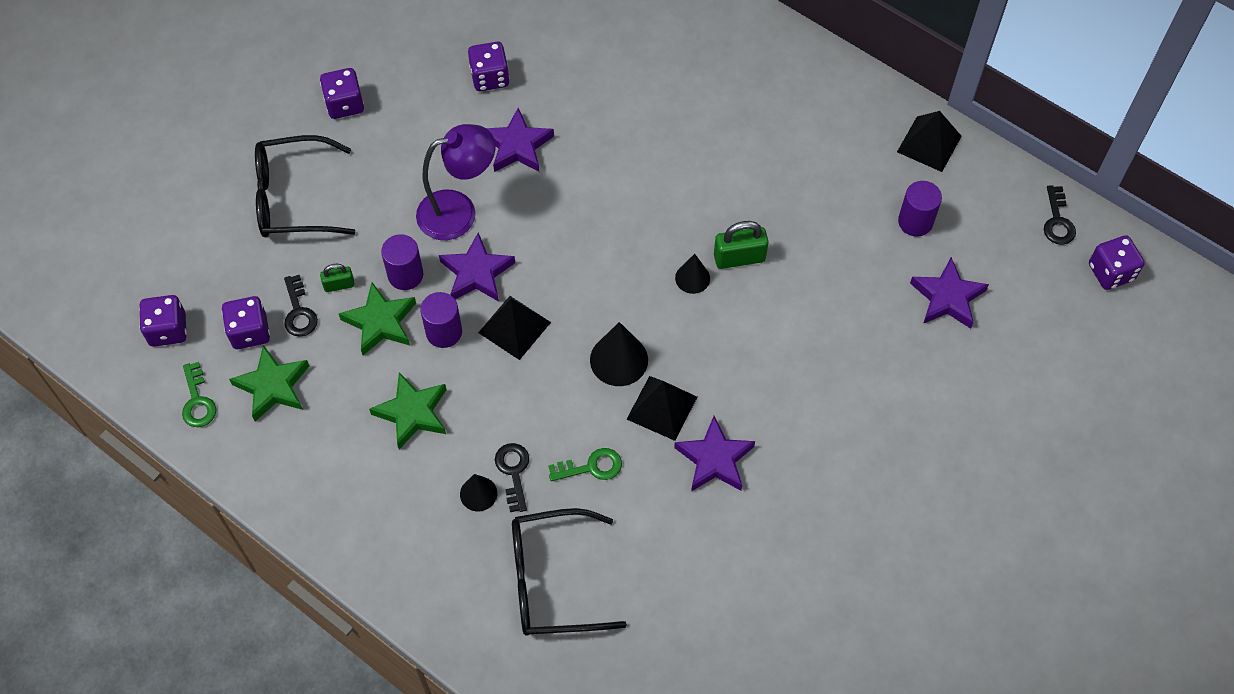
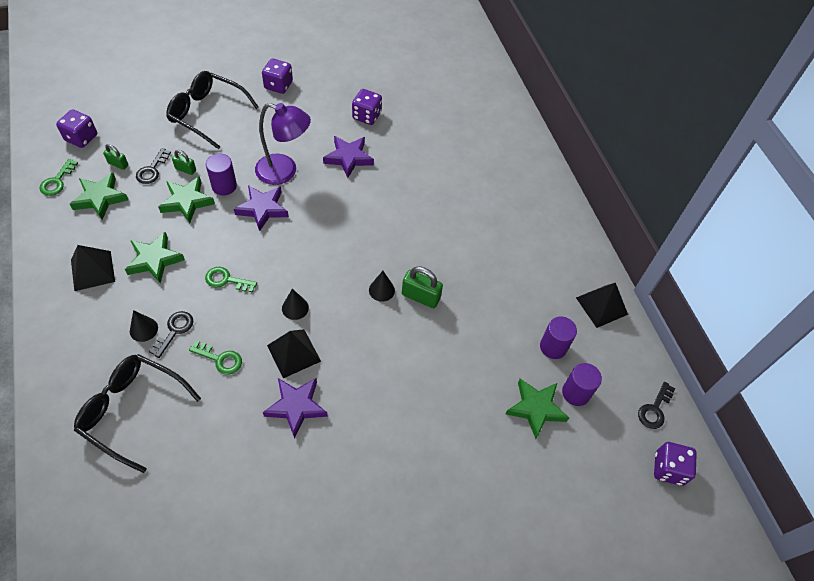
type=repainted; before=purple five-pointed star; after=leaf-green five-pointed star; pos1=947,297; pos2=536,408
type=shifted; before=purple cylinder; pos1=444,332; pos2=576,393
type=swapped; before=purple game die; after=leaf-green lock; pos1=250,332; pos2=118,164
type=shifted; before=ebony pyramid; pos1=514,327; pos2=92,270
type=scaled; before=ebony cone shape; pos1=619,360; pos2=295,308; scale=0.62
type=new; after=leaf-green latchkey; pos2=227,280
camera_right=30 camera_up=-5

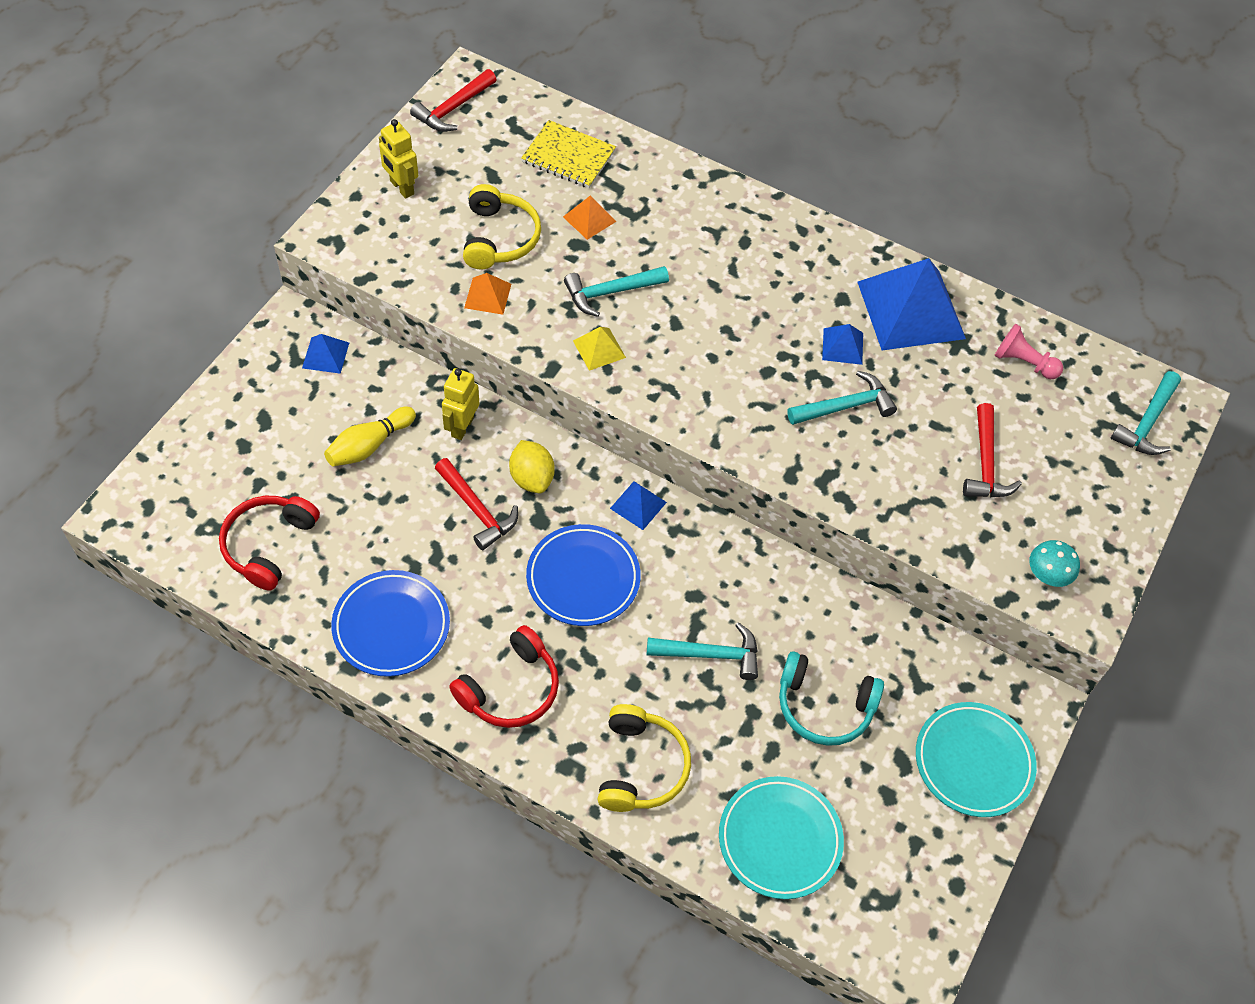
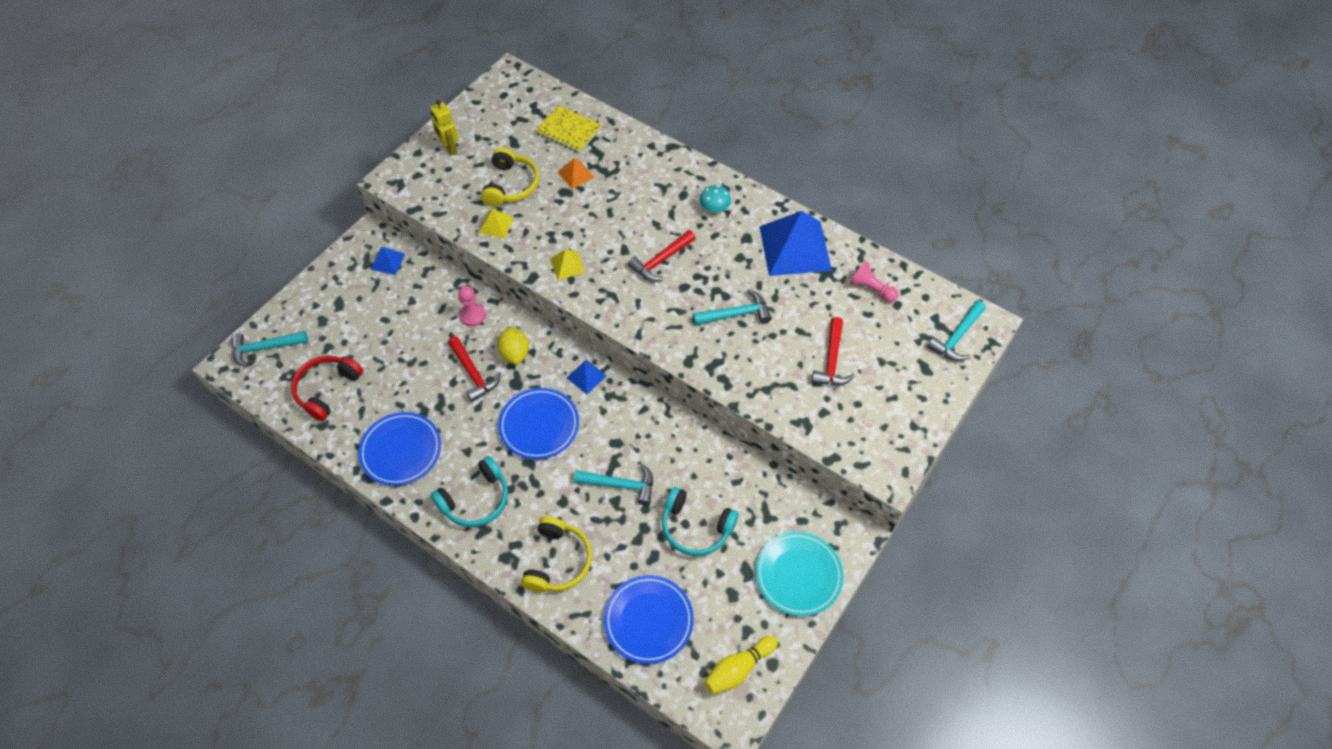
type=shifted; before=red hammer; pos1=453,108; pos2=661,260
type=shifted; before=turquoise hammer; pos1=610,292; pos2=265,348
type=repainted; before=orange-coloured pyramid; after=bright yellow pyramid; pos1=487,296; pos2=496,225
type=gone; before=cobalt pyramid; pos1=842,346
type=swapped; before=bright yellow robot; after=rosy pawn; pos1=462,427; pos2=472,315
type=shifted; before=bright yellow skittle; pos1=369,445; pos2=738,669
type=shifted; before=turquoise toadstool; pos1=1047,575; pos2=714,209
type=repainted; before=red headset; after=turquoise headset; pos1=511,689; pos2=476,500
type=repainted; before=turquoise plate; after=cobalt plate; pos1=779,839; pos2=648,620
camera_right=10 camera_up=0

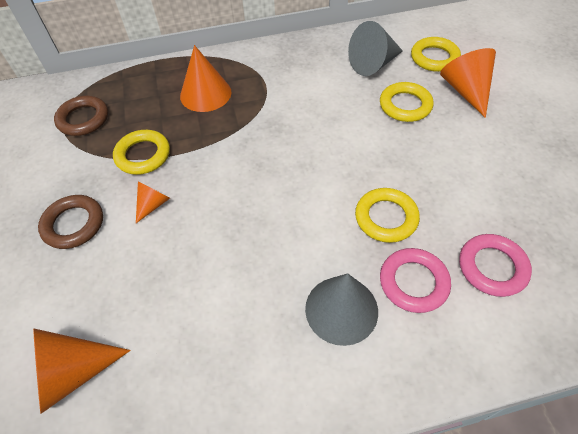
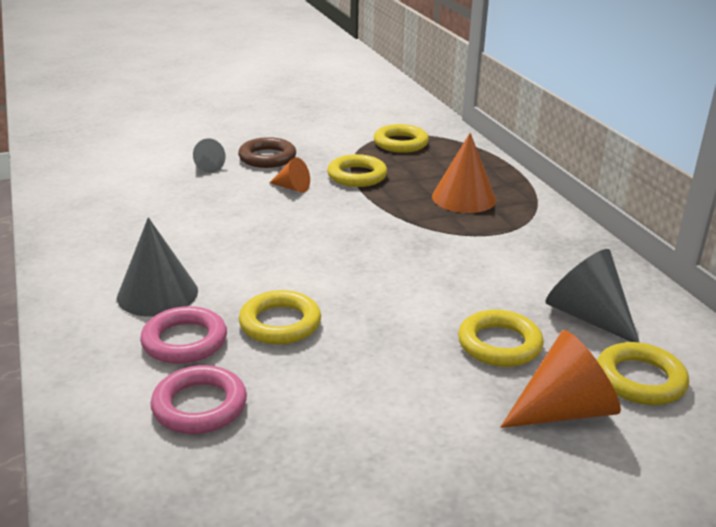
type=repainted; before=brown hoop; after=bright yellow hoop; pos1=83,119; pos2=400,143
type=gone; before=orange-coloured cone shape; pos1=72,373
type=new; after=grey cone shape; pos2=207,167
camera_right=80 camera_up=-25

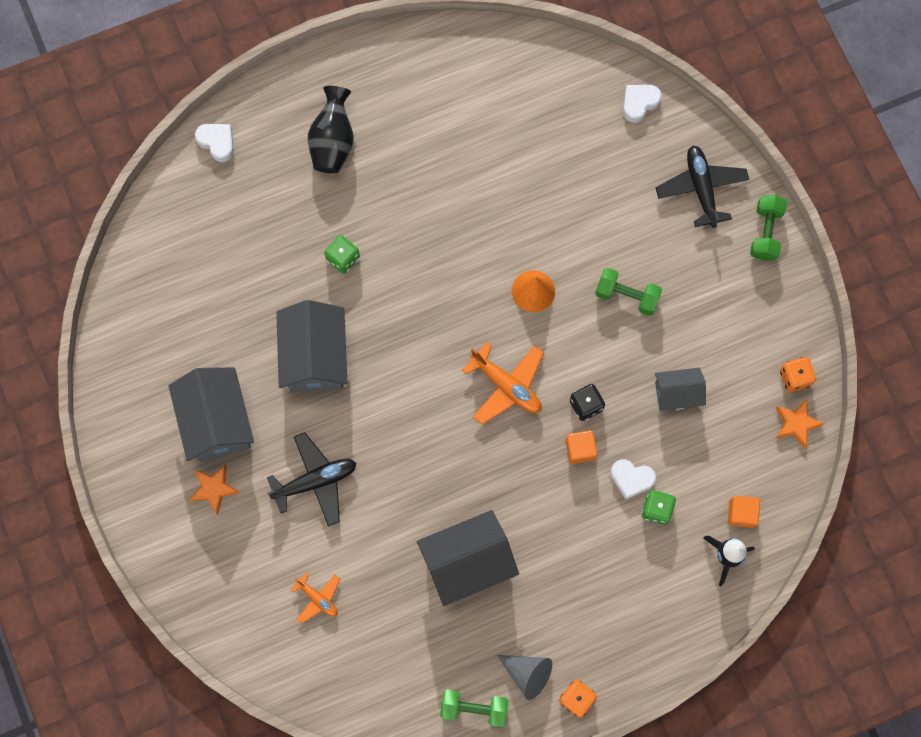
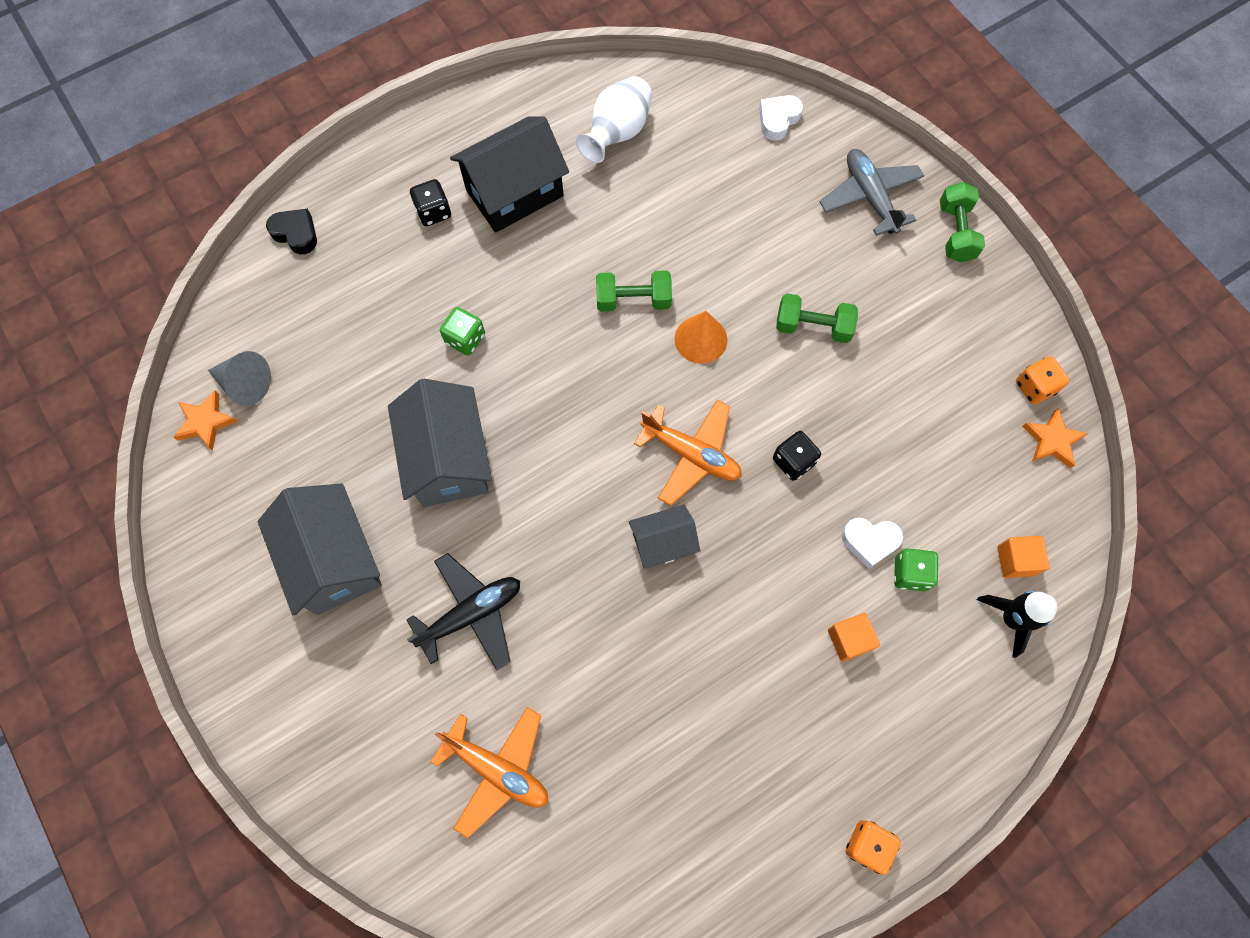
type=swapped; before=ebony tall vase; after=ebony game die; pos1=333,141; pos2=433,212
type=repainted; before=white love heart; after=ebony love heart; pos1=217,142; pos2=296,234
type=repainted; before=ebony aeroplane; after=grey aeroplane; pos1=701,188; pos2=870,197
type=shifted; before=grey cottage; pos1=677,394; pos2=663,543
type=shifted; before=orange-coloured solid cube; pos1=580,449; pos2=849,639
type=shifted; before=orange-coloured five-pointed star; pos1=214,488; pos2=206,422
type=shifted; before=ebony cottage; pos1=467,562; pos2=514,193
type=scaled; before=orange-coloured aeroplane; pos1=318,598; pos2=497,769; scale=1.71
type=shifted; before=grey cone shape; pos1=527,673; pos2=245,384
type=shifted; before=leaf-green hand weight; pos1=474,708; pos2=633,300
type=new; after=white tall vase; pos2=617,133
camera_right=-10 camera_up=-5

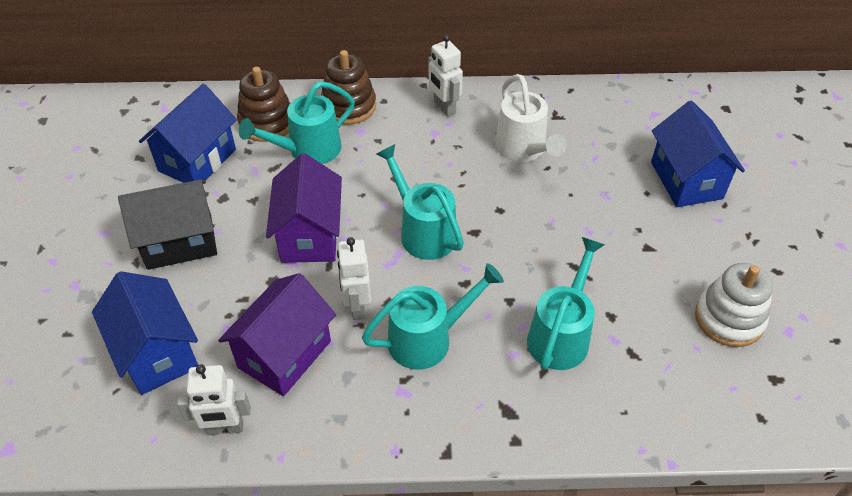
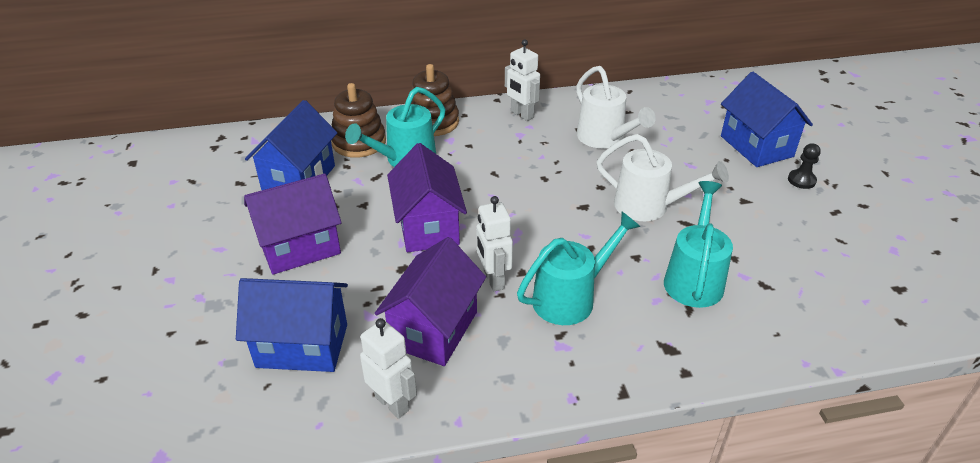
type=gone; before=turquoise sprinkling can; pos1=422,231
type=repainted; before=ebony cottage; after=purple cottage; pos1=180,242; pos2=300,247
type=gone; before=white stacking toy; pos1=729,318
type=rotated; before=cobalt cottage; pos1=157,353; pos2=302,345; turn=-45
type=rotated; before=white robot; pos1=225,428; pos2=392,403; turn=-120
type=new; after=white sprinkling can; pos2=650,206
type=new; after=ebony pawn; pos2=801,180
camera_right=-10 camera_up=-10

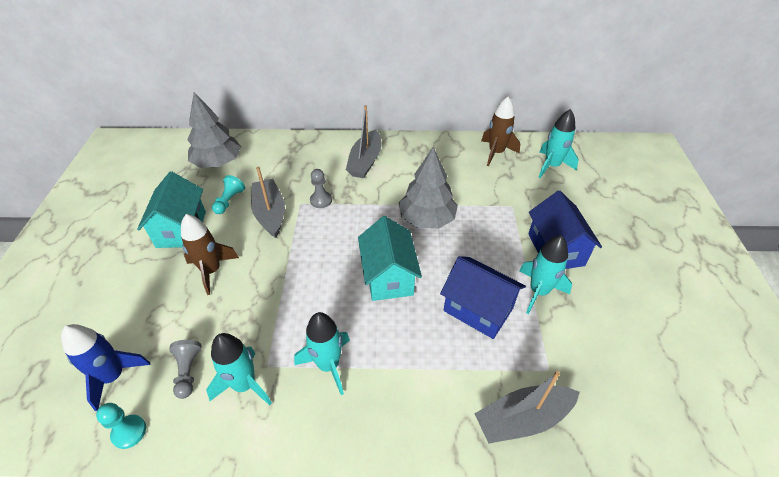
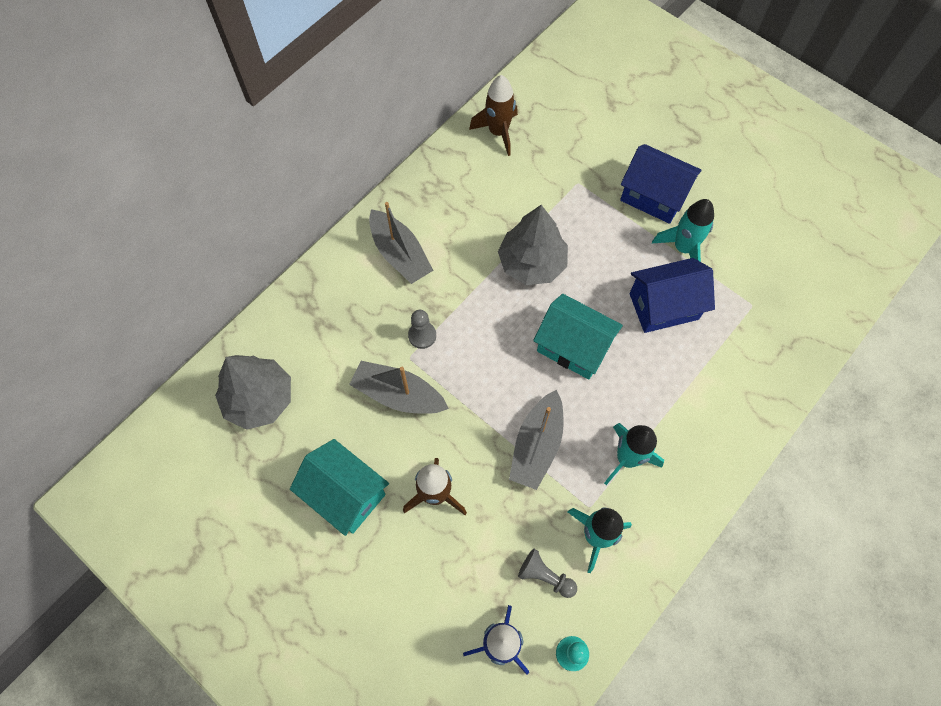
type=gone; before=turquoise spaceship; pos1=551,166
type=gone; before=turquoise pawn; pos1=229,201
type=shifted; before=grey sailboat; pos1=522,419; pos2=536,445
camera_right=-50 camera_up=20

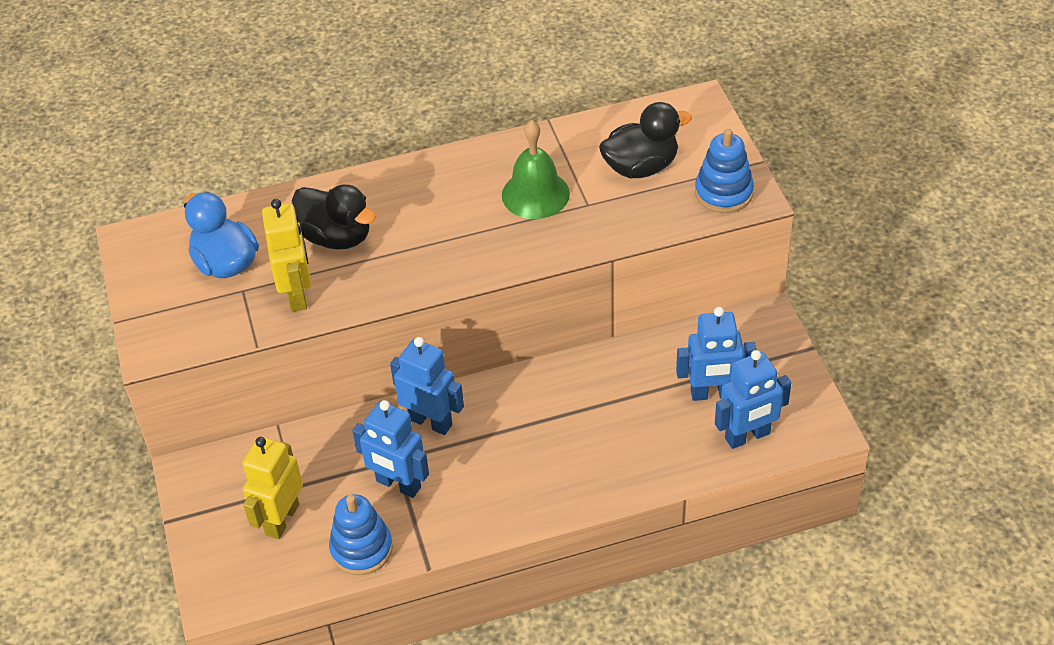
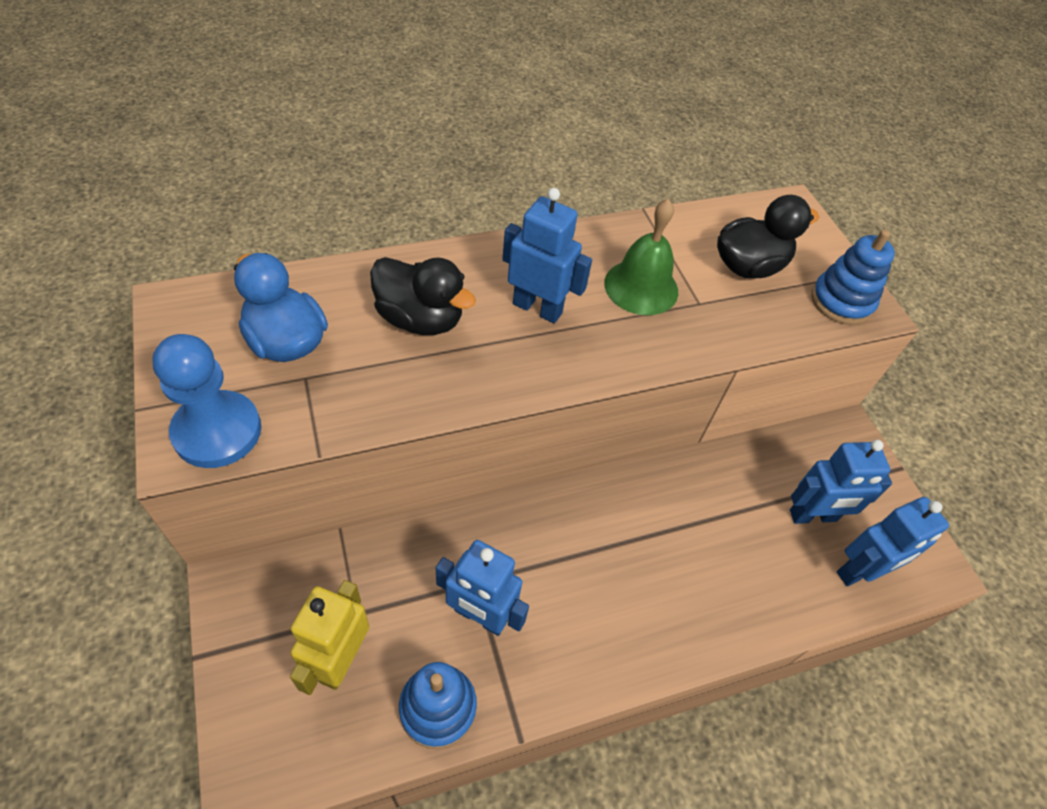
type=gone; before=bright yellow robot; pos1=297,294
type=shifted; before=cobalt robot; pos1=430,421; pos2=537,308
type=new; after=cobalt pawn; pos2=217,431
camera_right=-10 camera_up=5

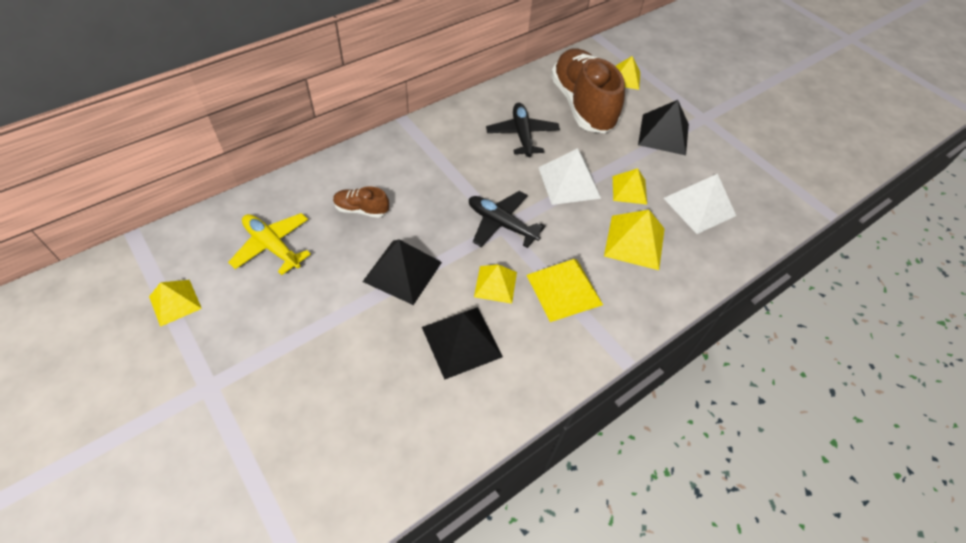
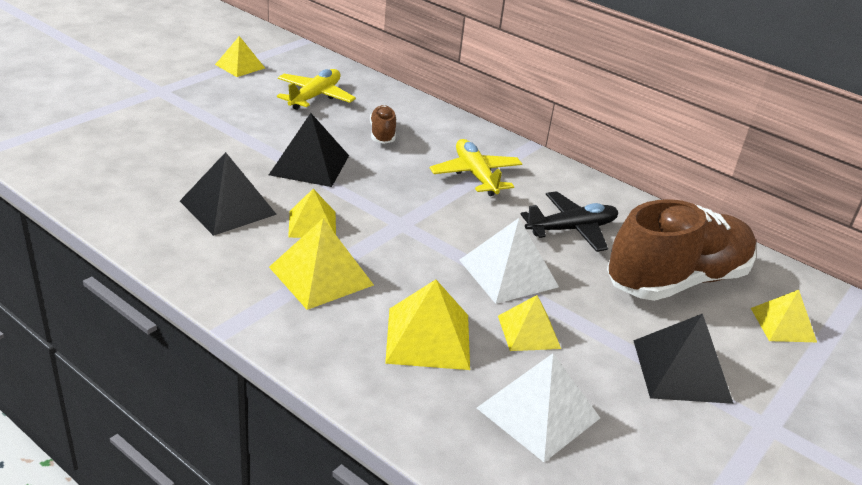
type=gone; before=ebony aeroplane; pos1=501,224
type=new; after=bright yellow aeroplane; pos2=476,175
camera_right=75 camera_up=-20

